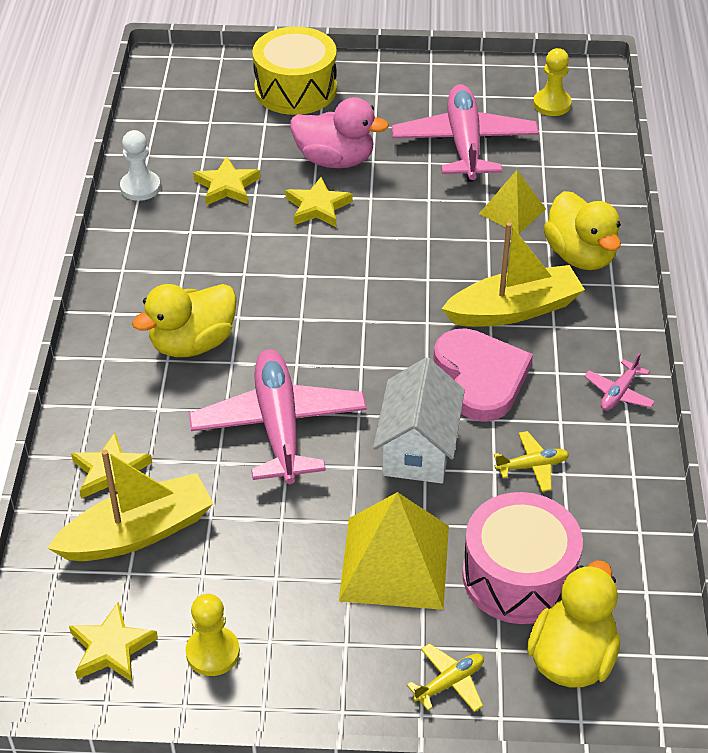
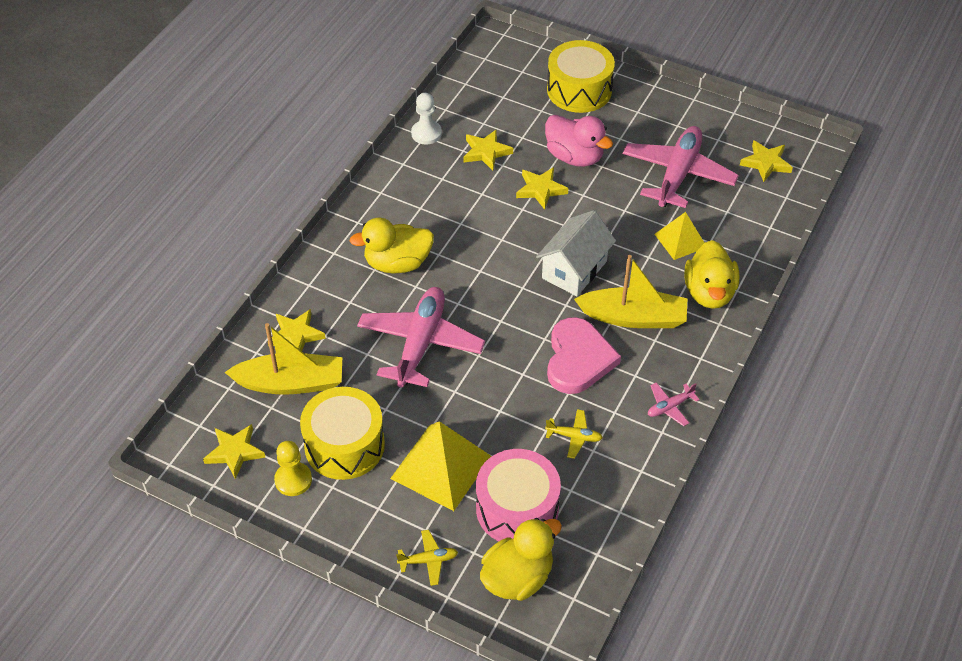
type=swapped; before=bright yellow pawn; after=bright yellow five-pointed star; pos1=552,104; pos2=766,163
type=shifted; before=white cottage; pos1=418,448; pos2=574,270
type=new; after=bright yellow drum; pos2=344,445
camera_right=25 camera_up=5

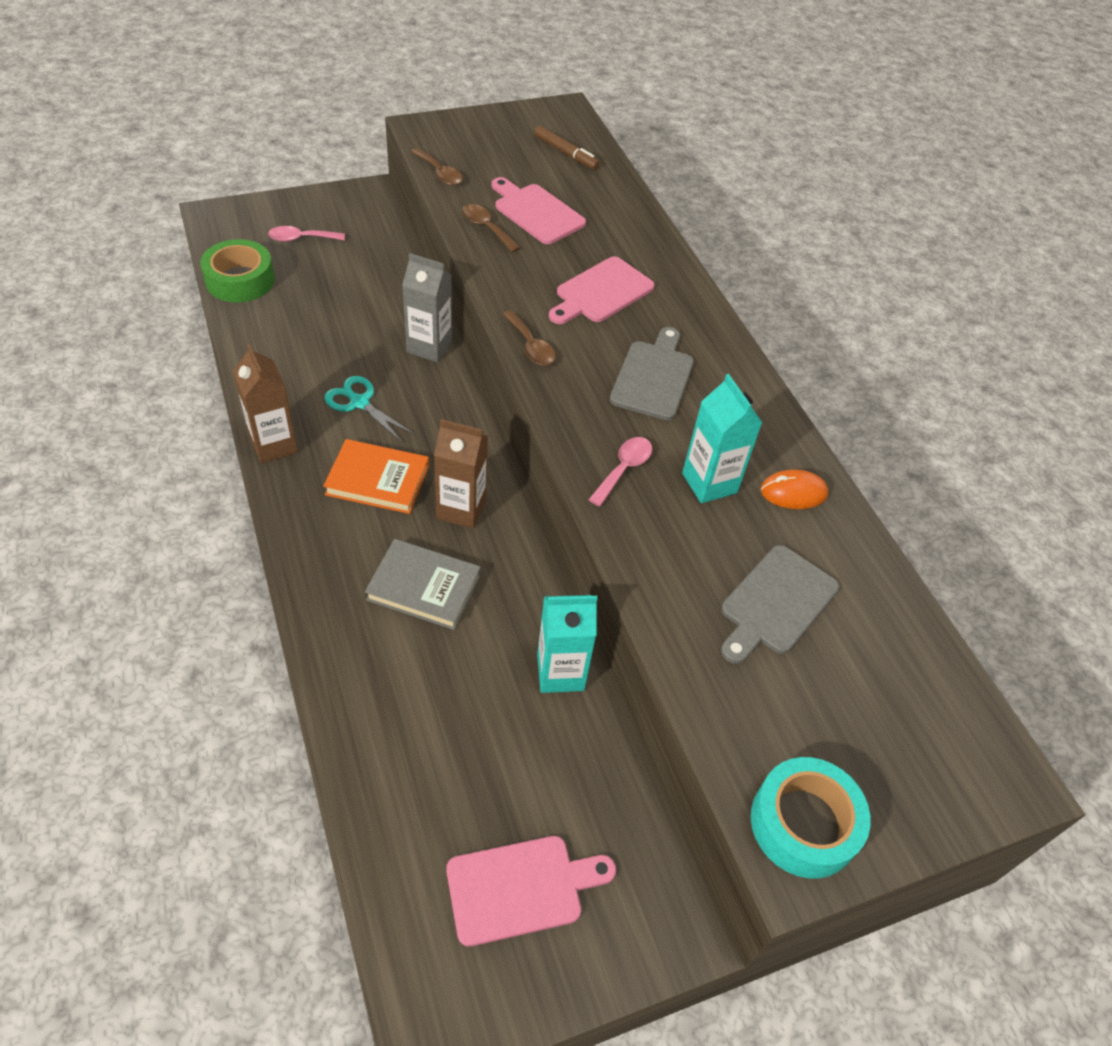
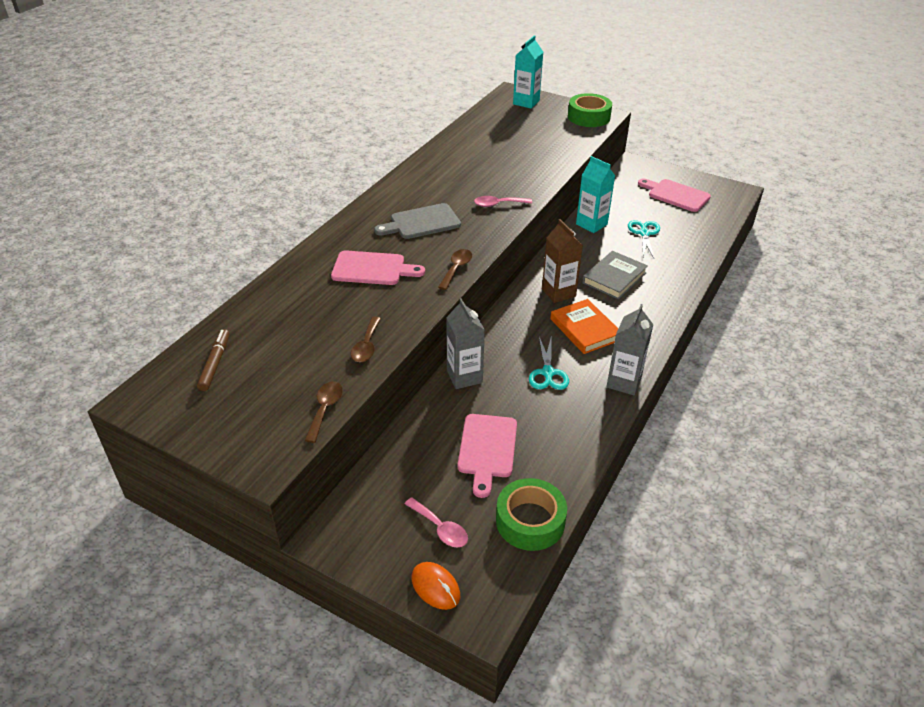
type=shifted; before=rosy bread board; pos1=536,212; pos2=487,449
type=repainted; before=brown carton; after=grey carton; pos1=274,445; pos2=624,382
type=shifted; before=turquoise carton; pos1=709,483; pos2=526,102
type=shifted; before=orange-coloured mouse; pos1=793,492; pos2=435,587
type=rotated; before=grey hardcover; pos1=424,587; pos2=614,278; turn=60
type=gone; before=grey bread board; pos1=776,603
type=repainted; before=turquoise roll of tape; after=leaf-green roll of tape; pos1=804,824; pos2=588,117
type=new; after=turquoise pair of scissors; pos2=644,233
camera_right=-125 camera_up=-10

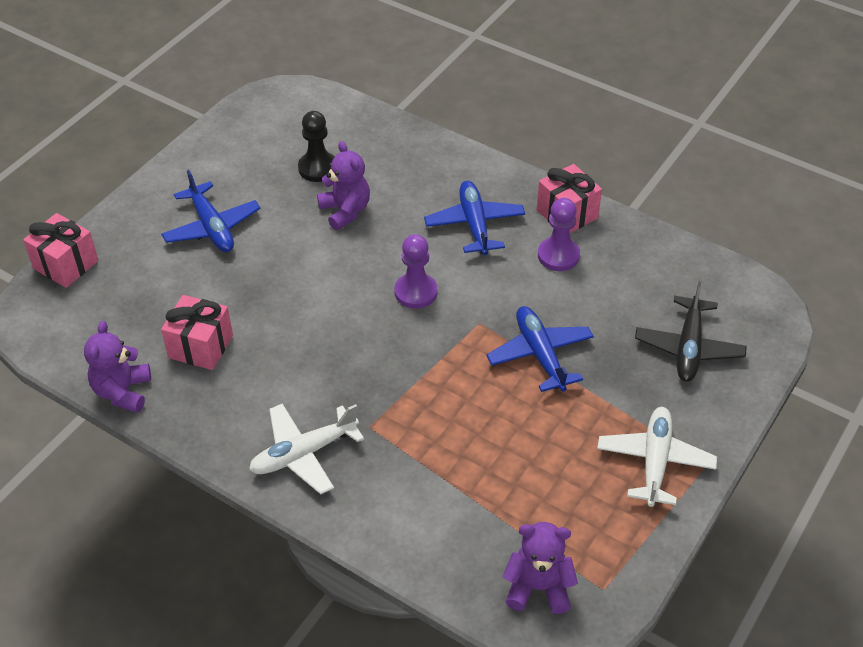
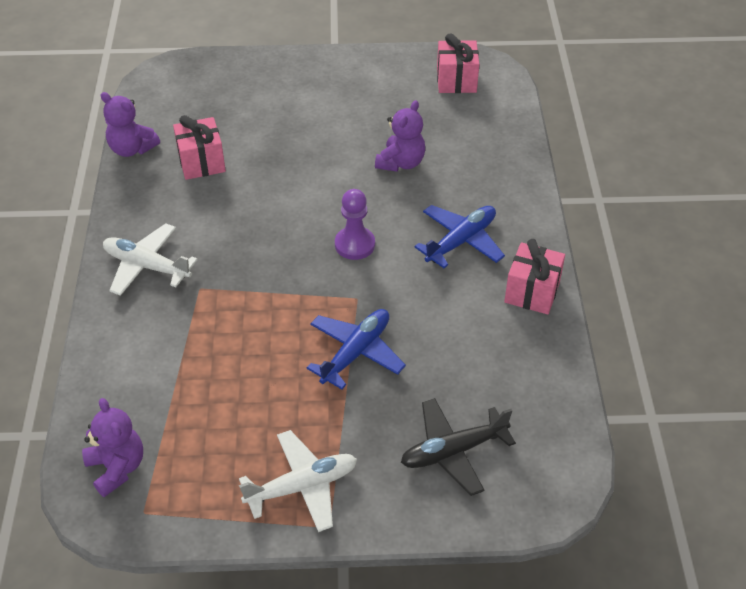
type=gone; before=ebony pawn; pos1=318,168
type=gone; before=cobalt aeroplane; pos1=212,227
type=gone; before=purple pawn; pos1=558,255
type=shifted; before=rosy wrapped gift; pos1=66,265; pos2=456,81
type=rotated; before=purple stuffed bear; pos1=122,392; pos2=132,149; turn=-120
camera_right=55 camera_up=0

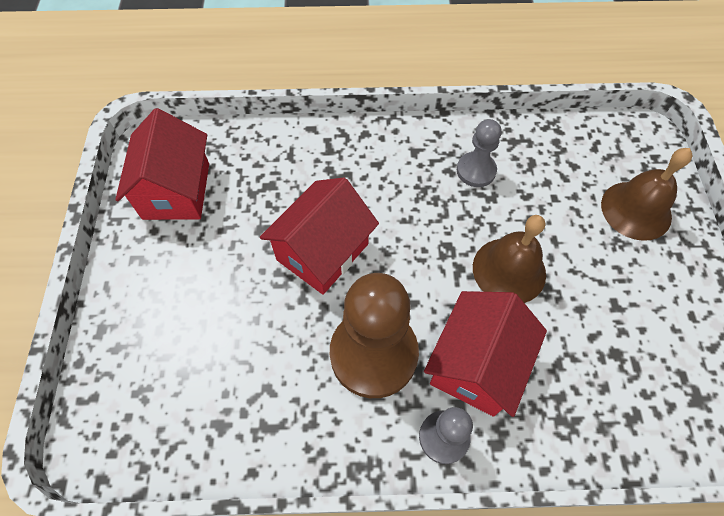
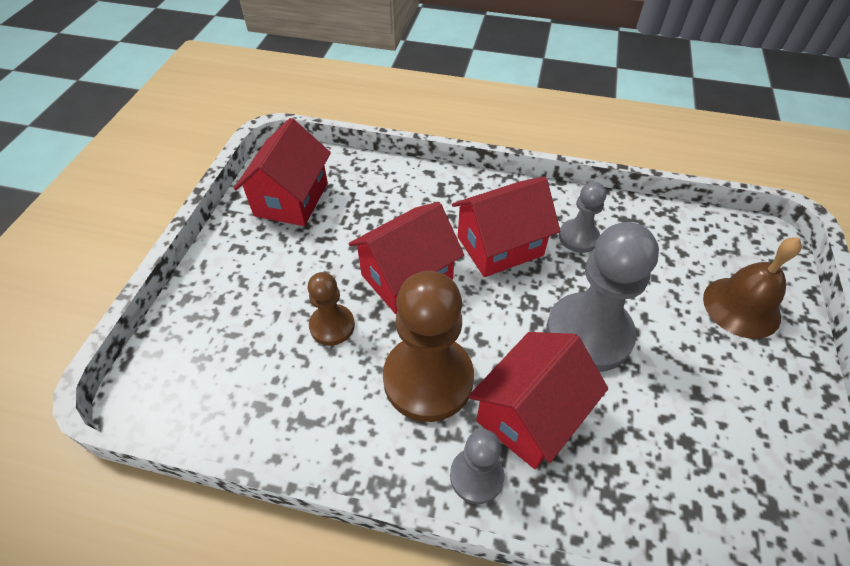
type=swapped; before=brown school bell; after=grey pawn; pos1=509,270; pos2=588,334
type=new; after=red cottage; pos2=500,246
type=new; after=brown pawn; pos2=332,326
camera_right=15 camera_up=-10

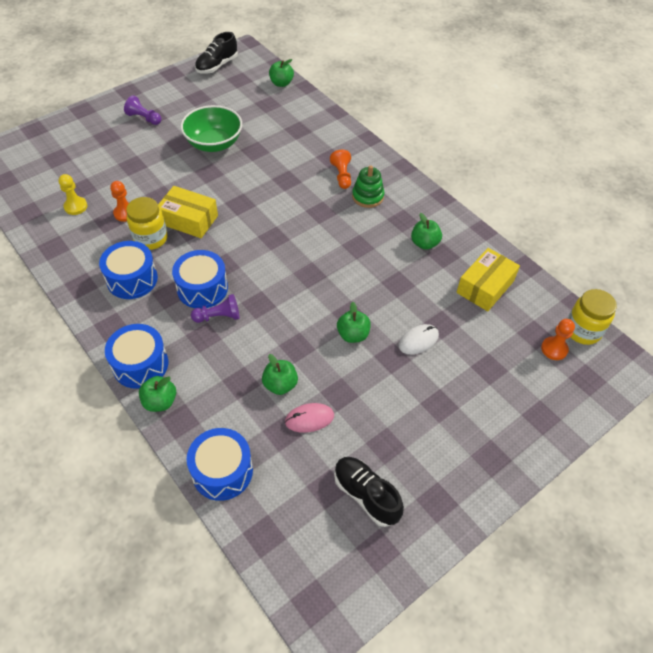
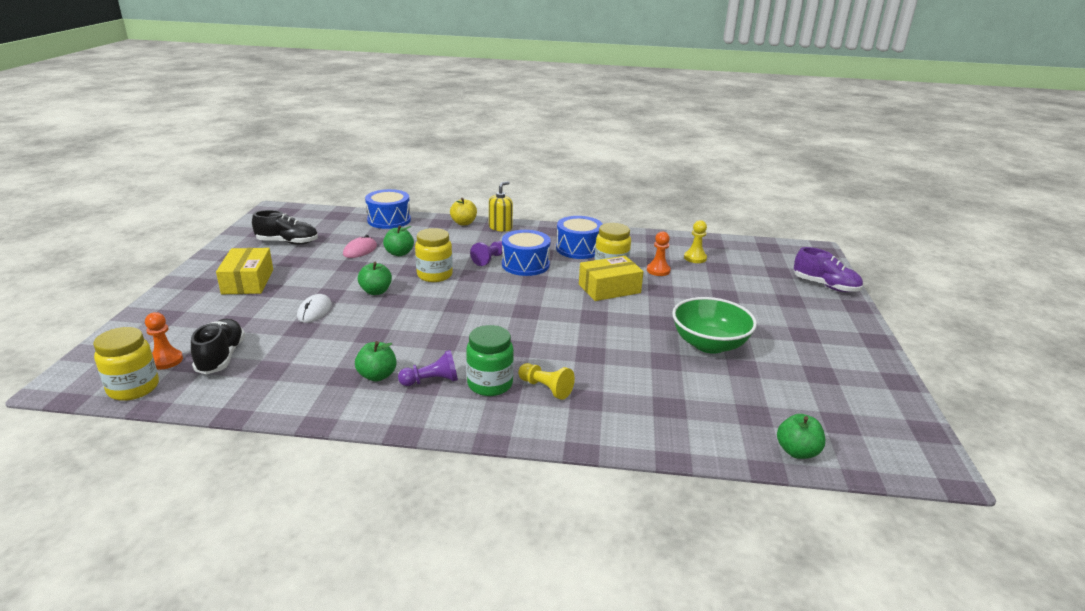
type=shifted; before=ebony lace-up shoe; pos1=217,66; pos2=221,357
type=shifted; before=purple pawn; pos1=144,118; pos2=431,381
type=repainted; before=orange-coloured pawn; after=bright yellow pawn; pos1=342,175; pos2=546,388
type=swapped; before=leaf-green stacking toy; after=leaf-green preserve jar; pos1=367,196; pos2=490,384
type=shifted; before=bright yellow package; pos1=485,287; pos2=247,281
type=swapped; before=cobalt drum; after=bright yellow soap dispenser; pos1=140,364; pos2=500,227
type=repainted; before=leaf-green apple fruit; after=bright yellow apple fruit; pos1=160,402; pos2=463,223
type=new; after=bright yellow preserve jar; pos2=434,275
type=new; after=purple lace-up shoe; pos2=825,286
camera_right=135 camera_up=-25

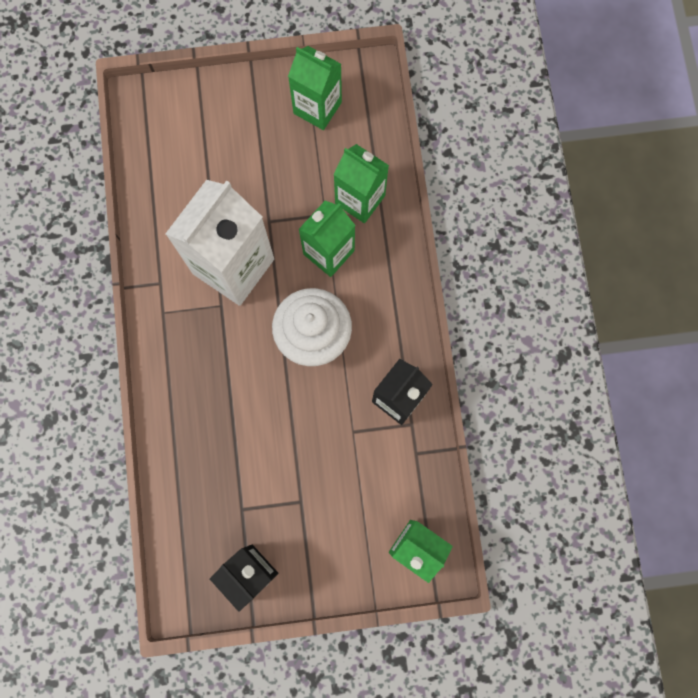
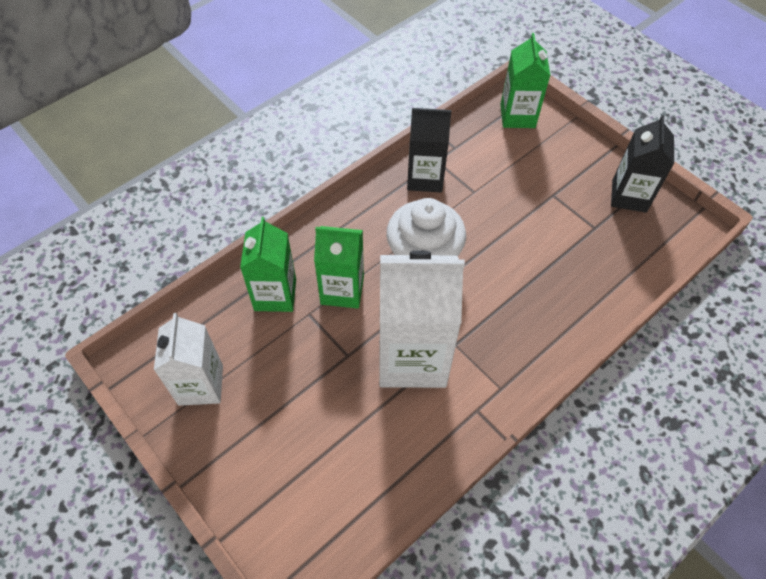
type=repainted; before=leaf-green carton; after=white carton; pos1=317,108; pos2=201,385
camera_right=-125 camera_up=-20

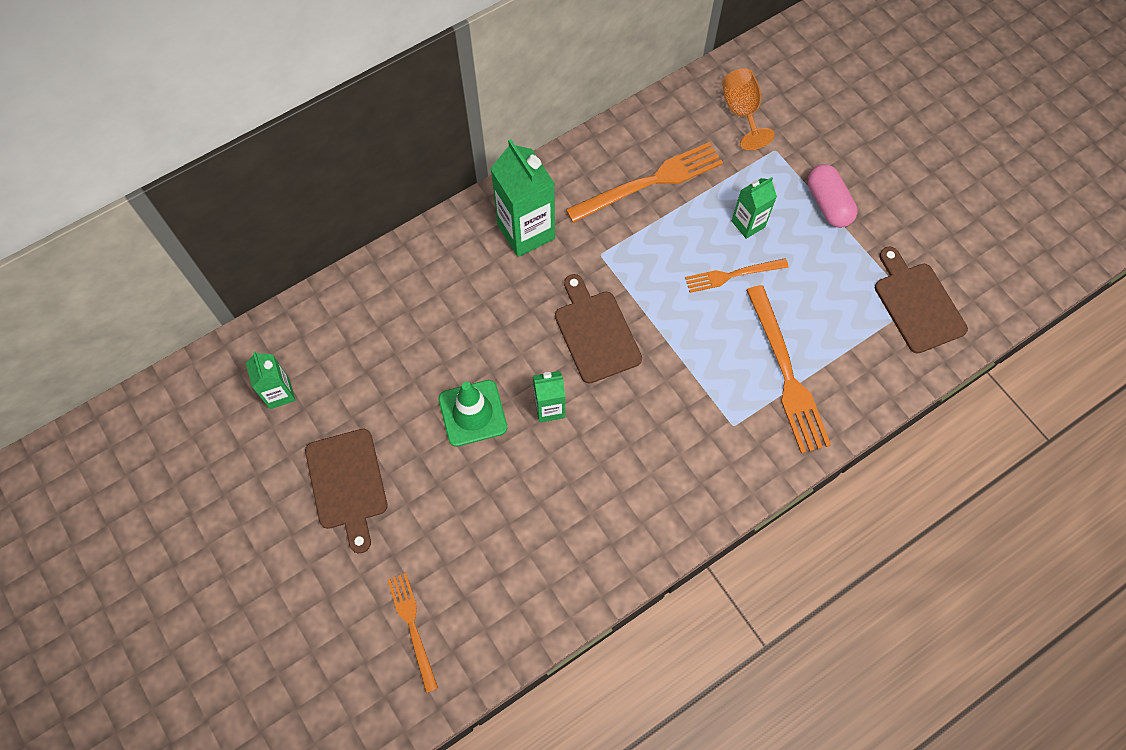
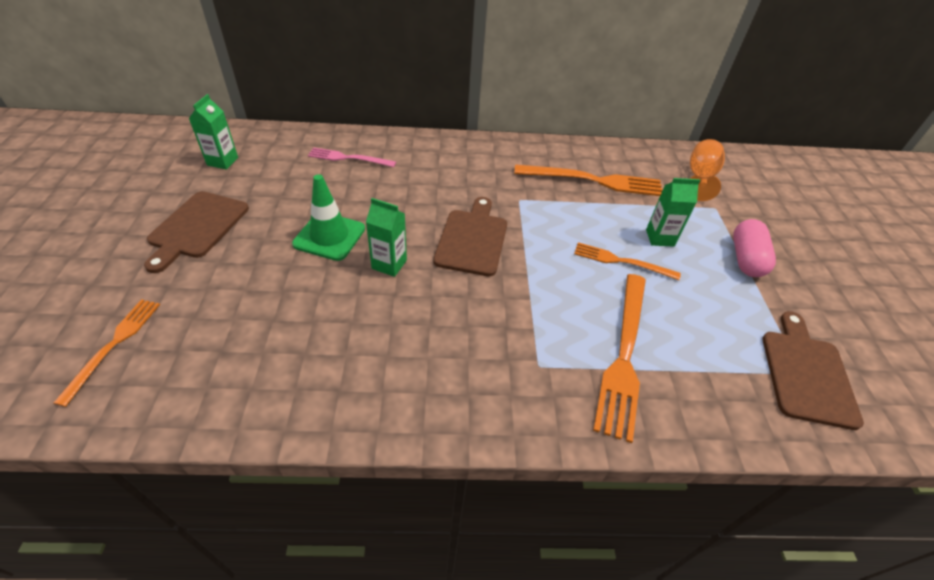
type=gone; before=leaf-green carton; pos1=526,232
type=new; after=rosy table fork; pos2=348,158
camera_right=30 camera_up=-20

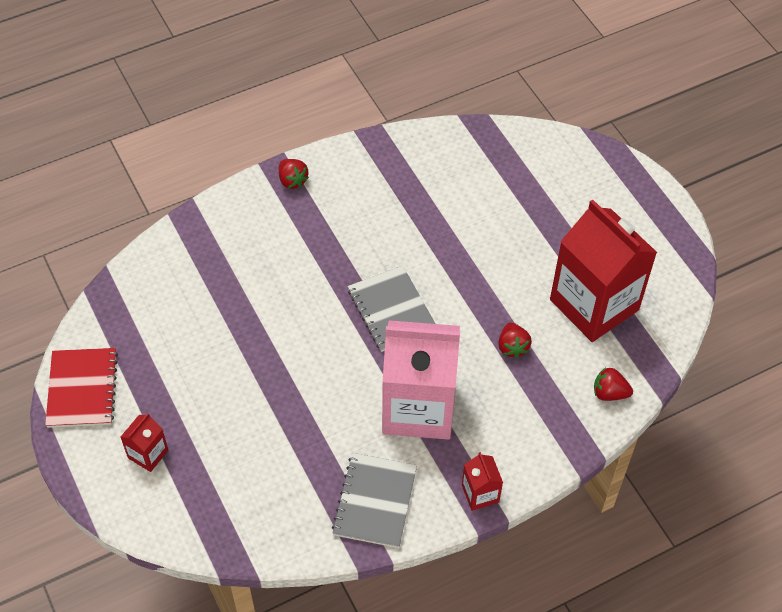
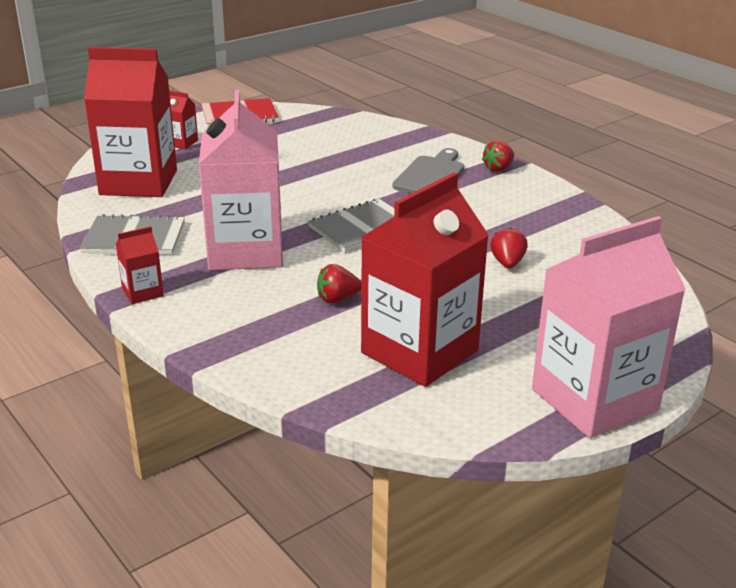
type=shifted; before=red berry; pos1=609,393; pos2=507,263
type=new; after=red carton; pos2=139,182
type=new; after=grey bread board; pos2=431,175
type=new; after=rosy carton; pos2=594,399
camera_right=80 camera_up=-25

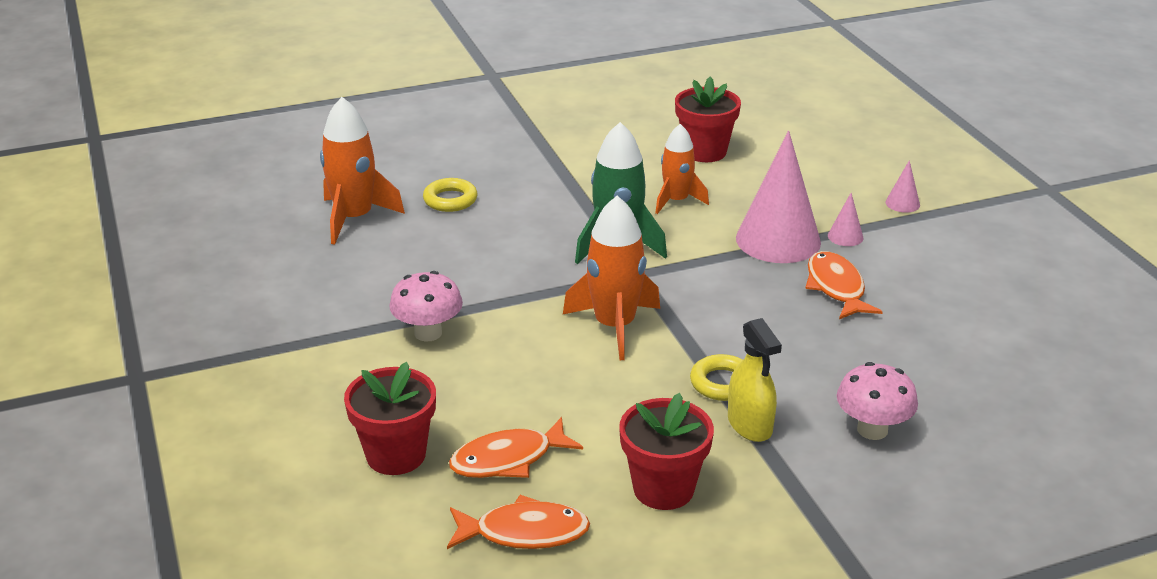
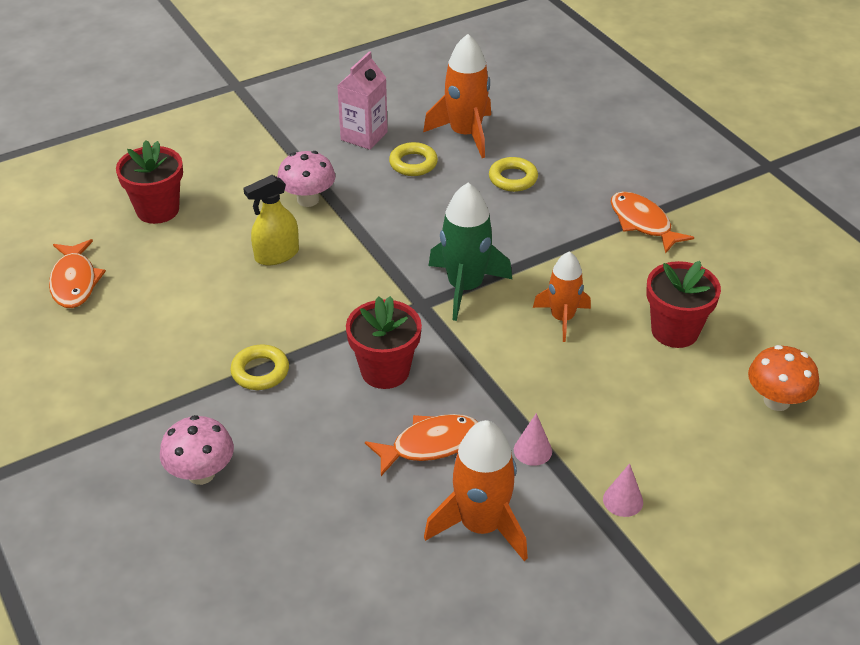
type=gone; before=rosy cone shape; pos1=778,240
type=shifted; before=orange-coloured spaceship; pos1=614,326; pos2=481,525
type=shifted; before=bright yellow sprayer; pos1=750,425; pos2=277,255
type=shifted; before=red flower pot; pos1=663,489; pos2=385,371
type=shifted; before=orange-coloured toy fish; pos1=508,459; pos2=643,223
type=new; after=rosy carton; pos2=364,136
type=new; after=bright yellow hoop; pos2=413,163
type=new; after=orange-coloured toadstool; pos2=776,401
camera_right=80 camera_up=10

